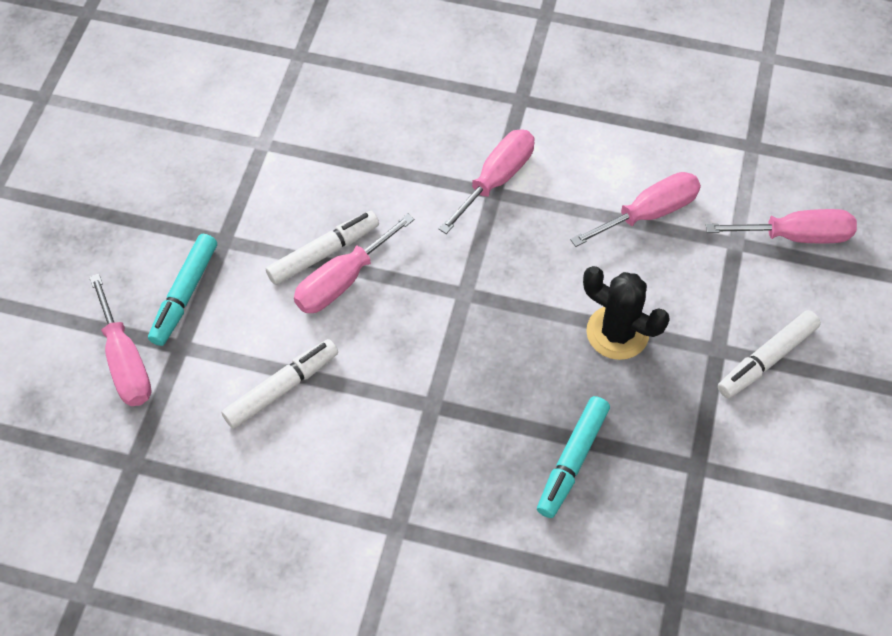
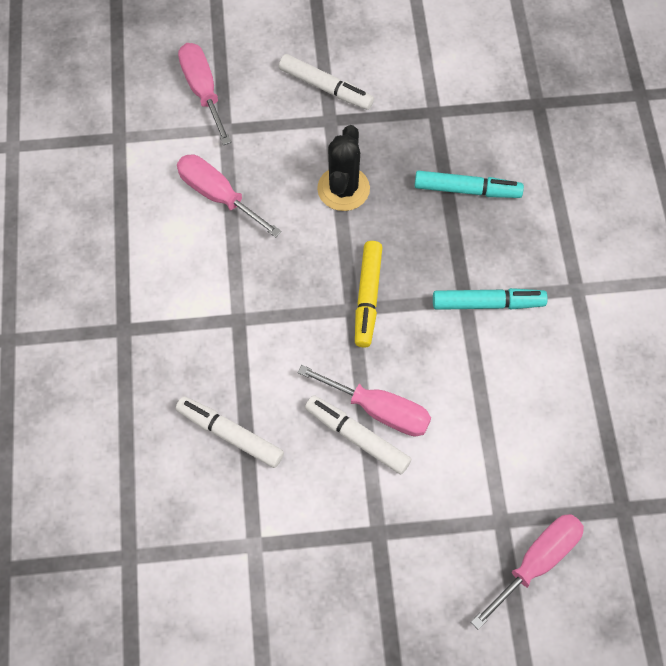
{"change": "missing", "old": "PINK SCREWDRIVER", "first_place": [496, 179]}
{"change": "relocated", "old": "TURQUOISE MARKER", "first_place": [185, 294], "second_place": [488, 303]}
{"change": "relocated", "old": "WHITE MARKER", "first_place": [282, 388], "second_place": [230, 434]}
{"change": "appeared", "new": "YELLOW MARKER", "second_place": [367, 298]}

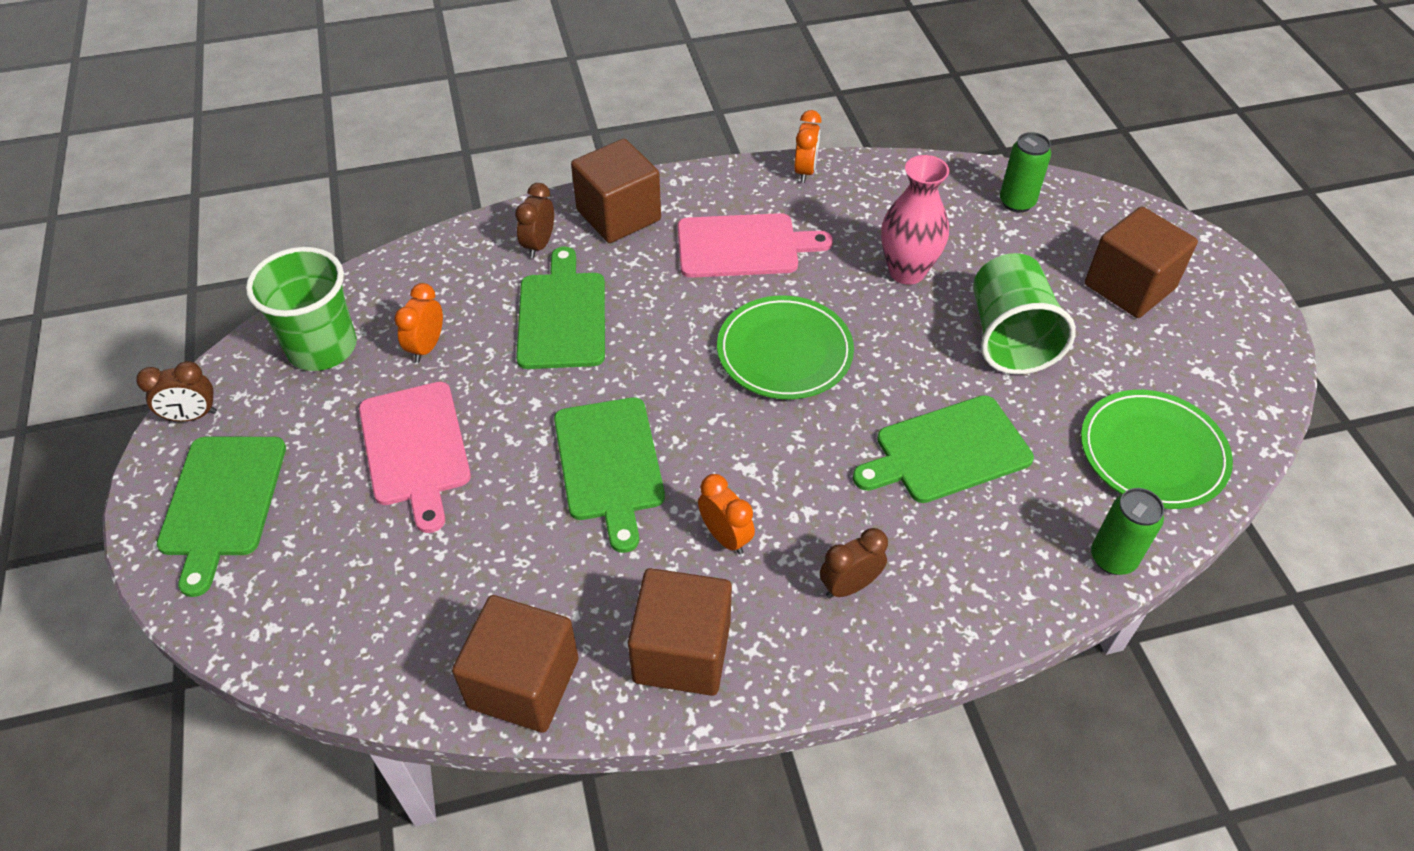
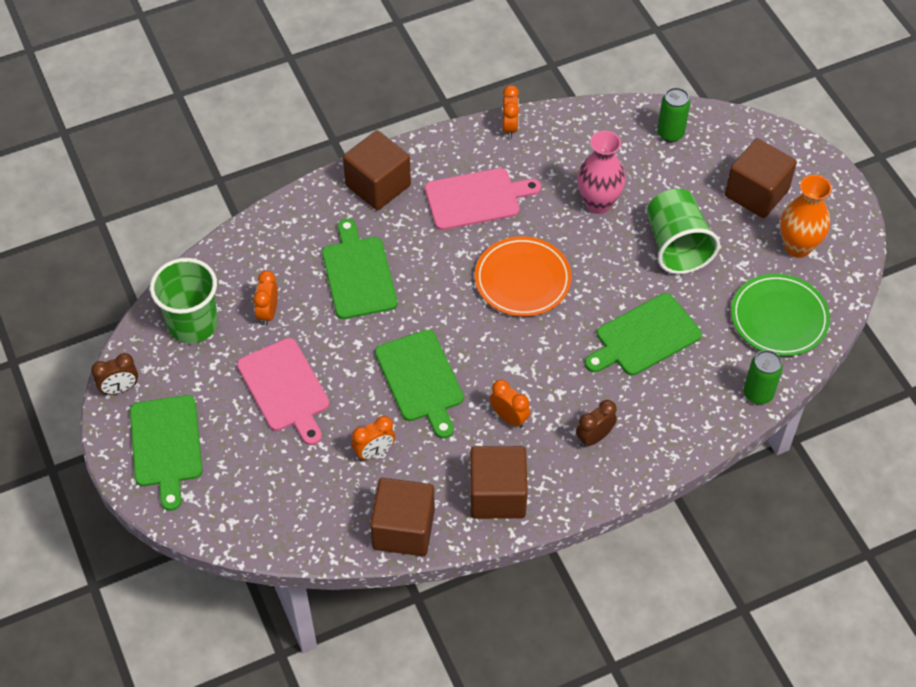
{"change": "missing", "old": "BROWN CLOCK", "first_place": [539, 245]}
{"change": "colour", "old": "GREEN PLATE", "new": "ORANGE PLATE", "first_place": [784, 352], "second_place": [522, 280]}
{"change": "appeared", "new": "ORANGE VASE", "second_place": [797, 247]}
{"change": "appeared", "new": "ORANGE CLOCK", "second_place": [374, 452]}

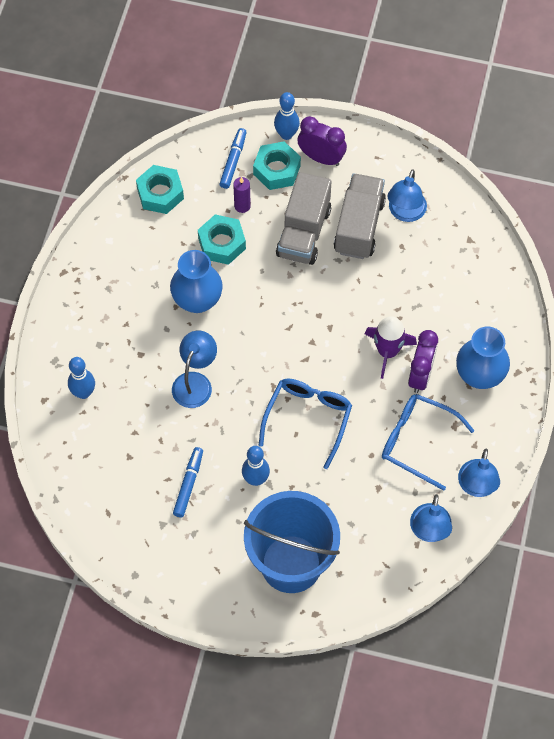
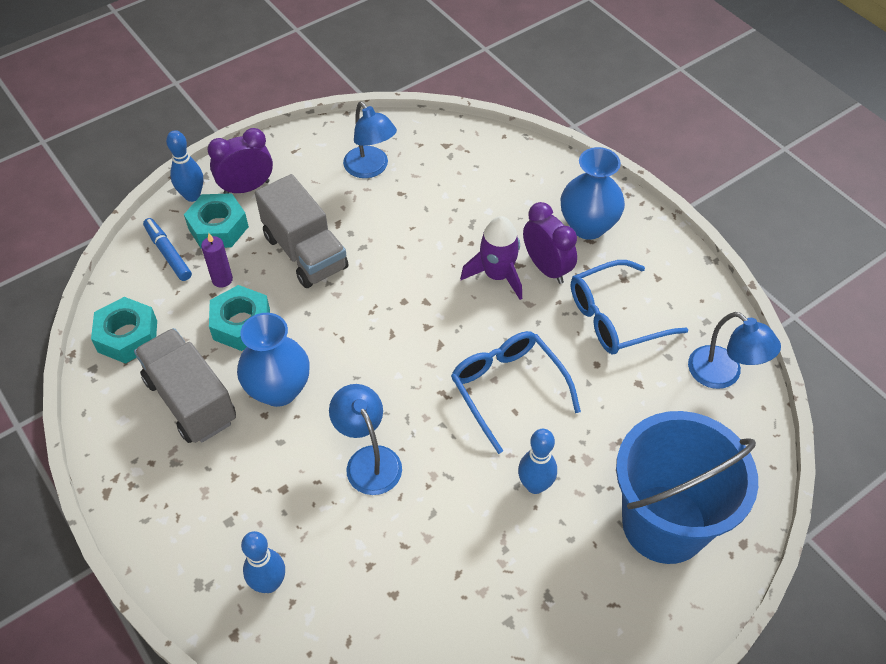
{"change": "relocated", "old": "GREY TRUCK", "first_place": [359, 226], "second_place": [191, 400]}
{"change": "missing", "old": "BLUE MARKER", "first_place": [188, 484]}
{"change": "missing", "old": "BLUE LAMP", "first_place": [477, 487]}

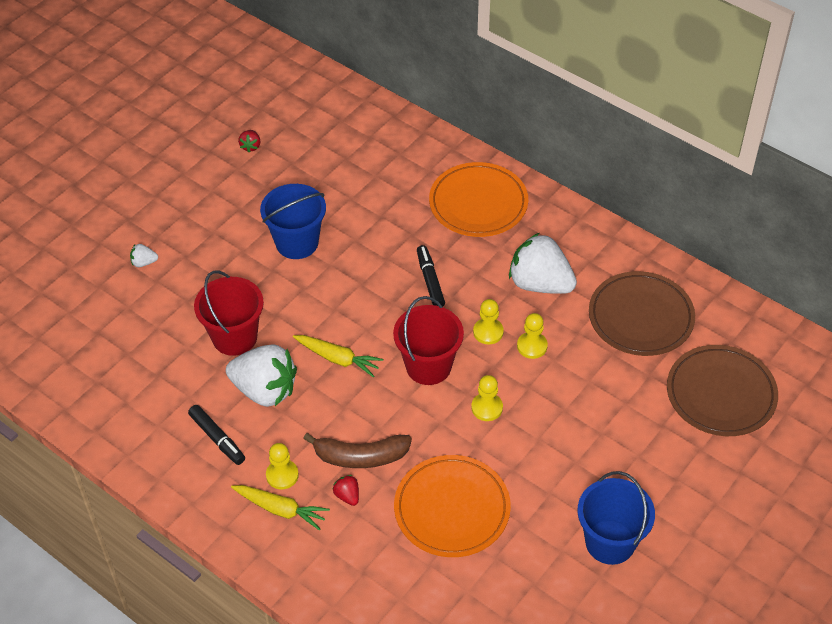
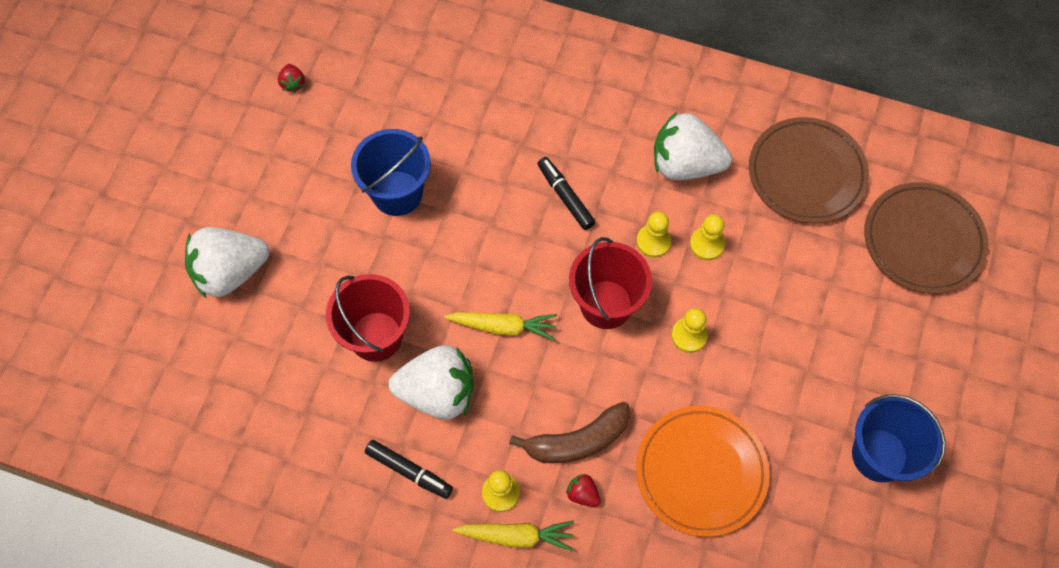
{"change": "missing", "old": "ORANGE PLATE", "first_place": [478, 203]}
{"change": "size", "old": "WHITE STRAWBERRY", "first_place": [144, 262], "second_place": [230, 272], "factor": 2.44}

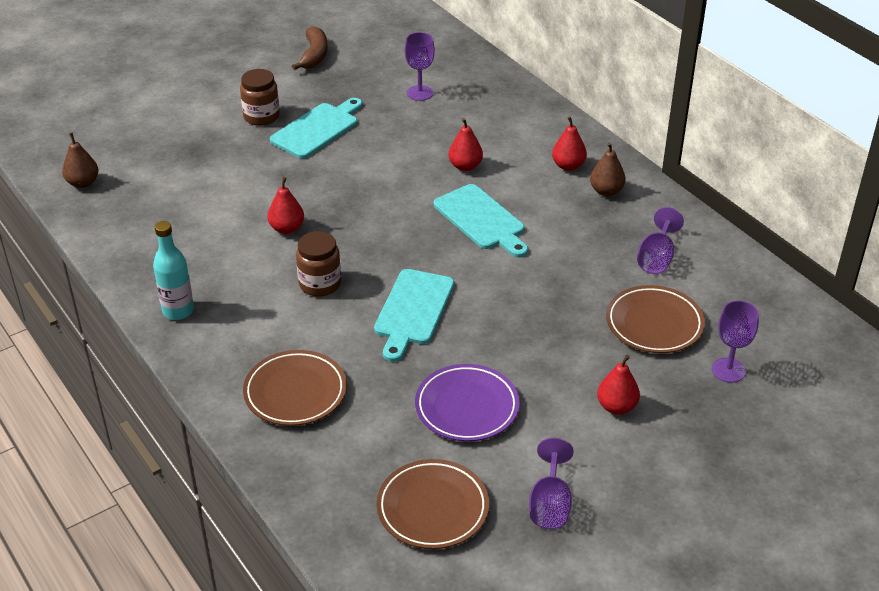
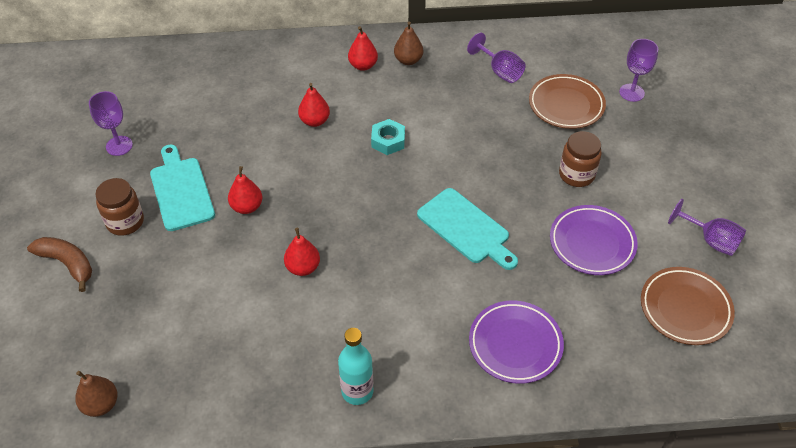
{"change": "relocated", "old": "BROWN BANANA", "first_place": [314, 55], "second_place": [67, 264]}
{"change": "relocated", "old": "PURPLE GOBLET", "first_place": [420, 93], "second_place": [119, 146]}
{"change": "exchanged", "old": "TURQUOISE CUTTING BOARD", "new": "TURQUOISE NUT", "first_place": [482, 220], "second_place": [388, 141]}
{"change": "relocated", "old": "BROWN JAR", "first_place": [320, 284], "second_place": [576, 174]}
{"change": "colour", "old": "BROWN PLATE", "new": "PURPLE PLATE", "first_place": [295, 392], "second_place": [515, 344]}
{"change": "relocated", "old": "RED PEAR", "first_place": [616, 407], "second_place": [247, 207]}

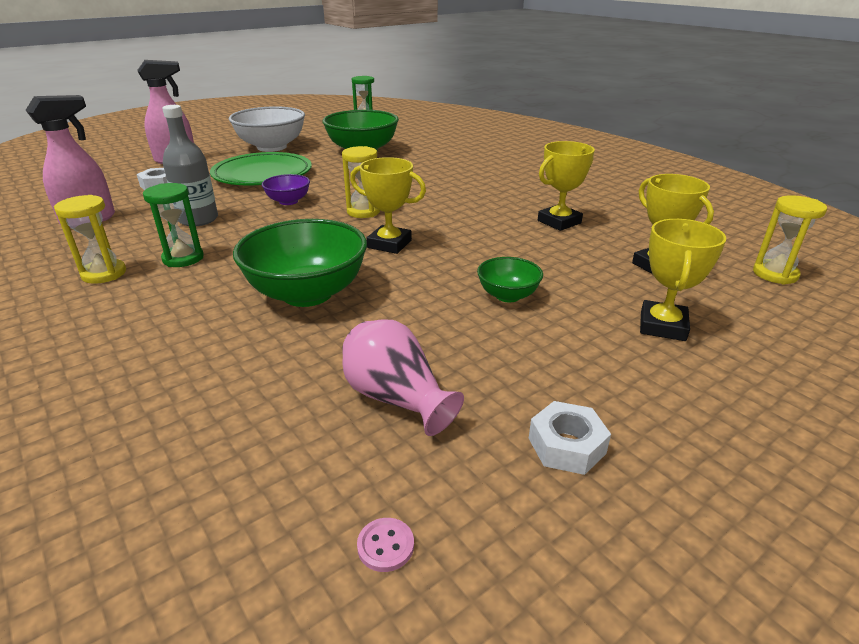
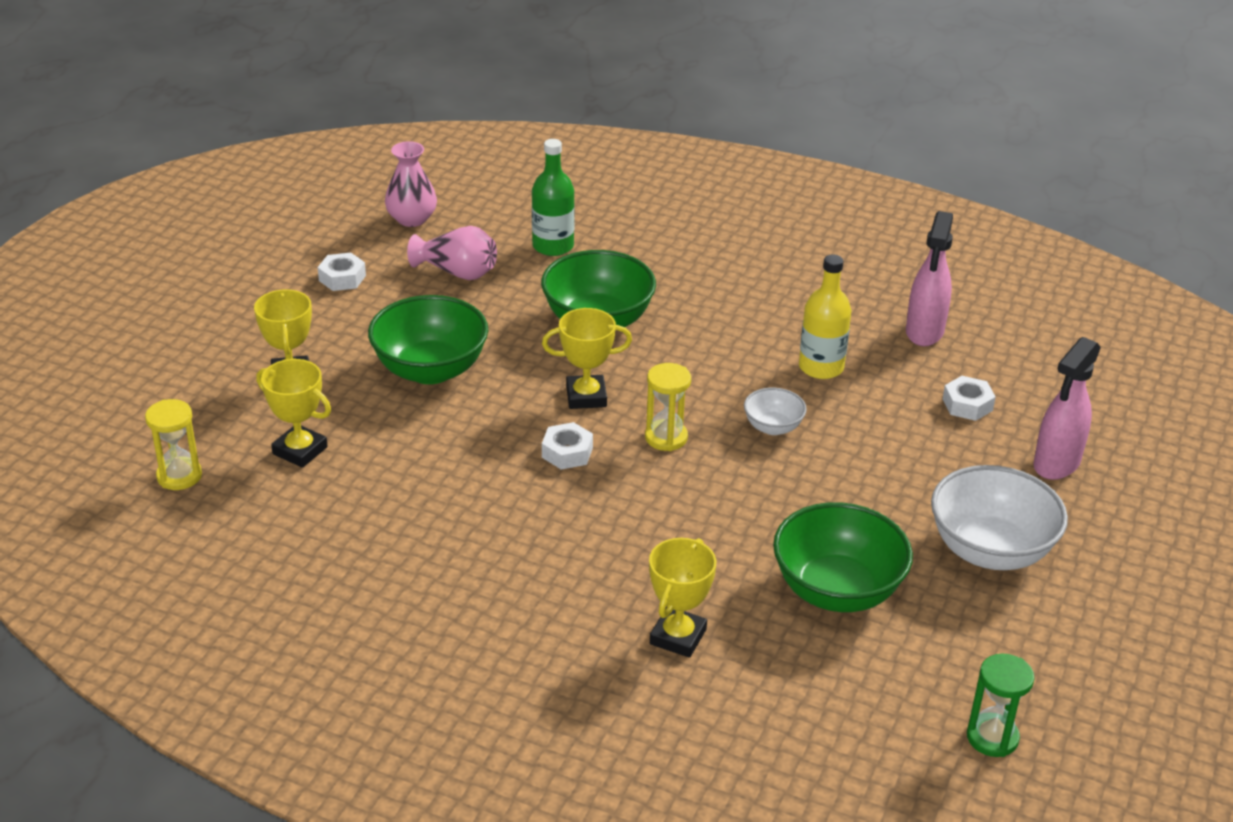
{"change": "colour", "old": "GREY BOTTLE", "new": "YELLOW BOTTLE", "first_place": [198, 219], "second_place": [821, 367]}
{"change": "relocated", "old": "YELLOW TROPHY", "first_place": [559, 222], "second_place": [678, 637]}
{"change": "missing", "old": "GREEN PLATE", "first_place": [262, 174]}
{"change": "colour", "old": "PURPLE BOWL", "new": "WHITE BOWL", "first_place": [288, 201], "second_place": [773, 427]}
{"change": "missing", "old": "GREEN HOURGLASS", "first_place": [183, 258]}
{"change": "missing", "old": "YELLOW HOURGLASS", "first_place": [104, 274]}
{"change": "size", "old": "GREEN BOWL", "first_place": [507, 295], "second_place": [430, 370], "factor": 1.97}
{"change": "exchanged", "old": "PINK BUTTON", "new": "PINK VASE", "first_place": [385, 546], "second_place": [412, 219]}
{"change": "appeared", "new": "GREEN BOTTLE", "second_place": [553, 246]}
{"change": "appeared", "new": "WHITE NUT", "second_place": [567, 452]}

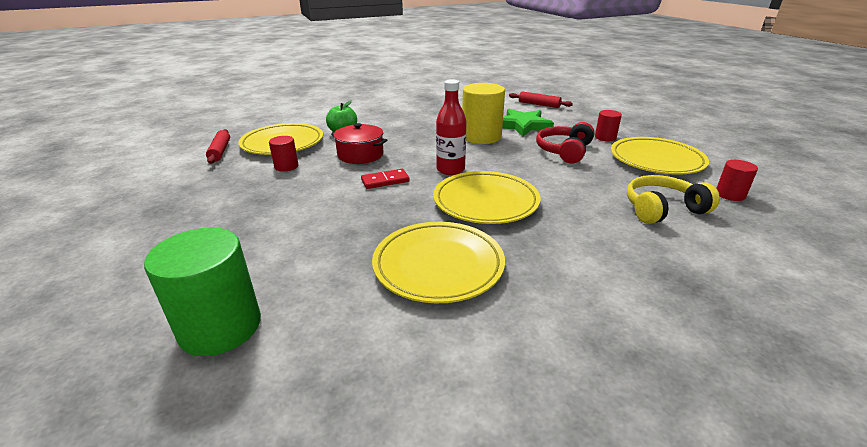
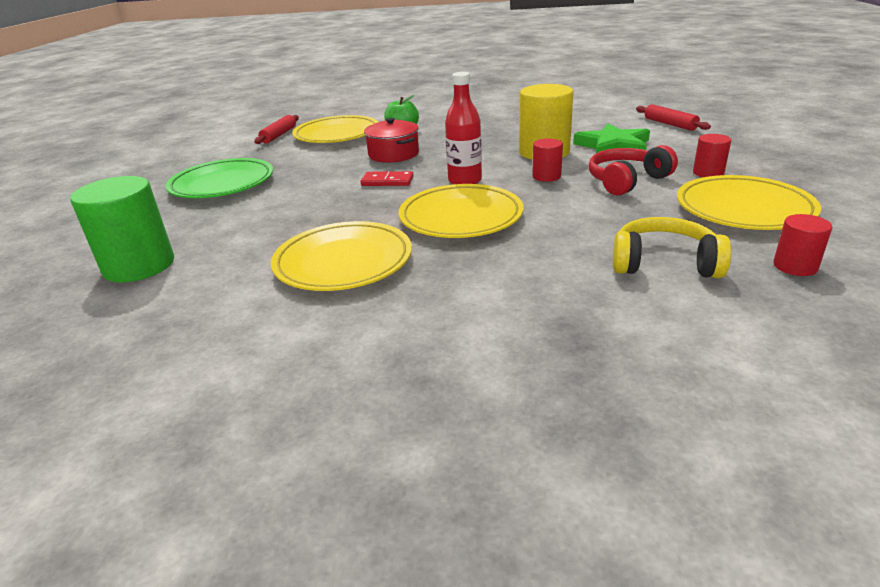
{"change": "relocated", "old": "RED CYLINDER", "first_place": [286, 166], "second_place": [546, 176]}
{"change": "appeared", "new": "GREEN PLATE", "second_place": [222, 184]}

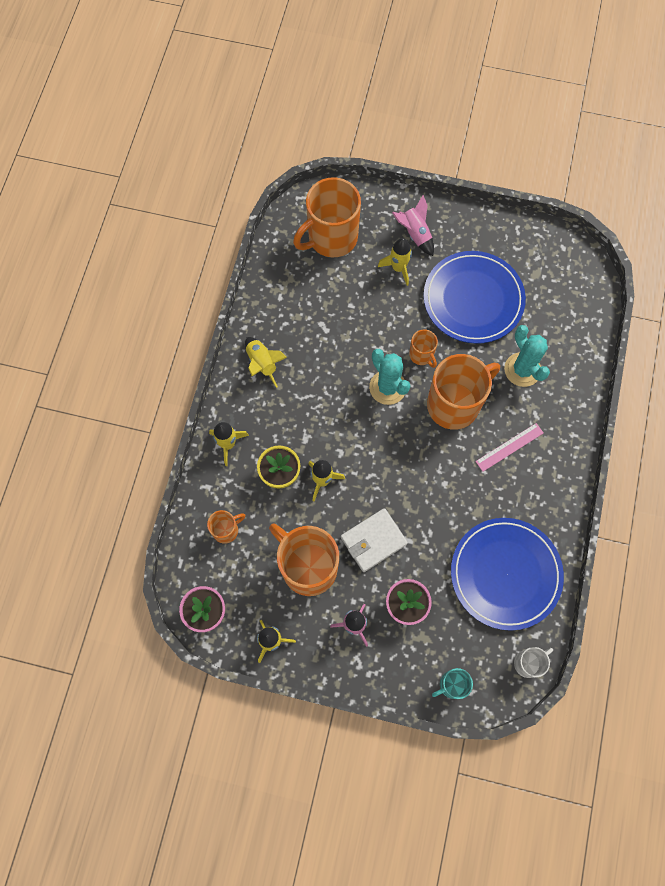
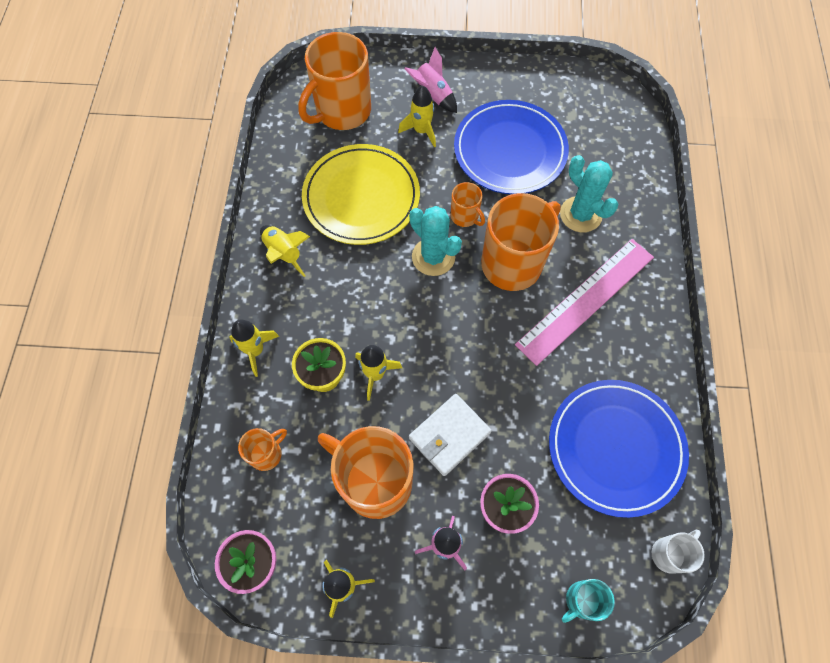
{"change": "size", "old": "PINK RULER", "first_place": [509, 447], "second_place": [586, 300], "factor": 1.98}
{"change": "appeared", "new": "YELLOW PLATE", "second_place": [361, 197]}

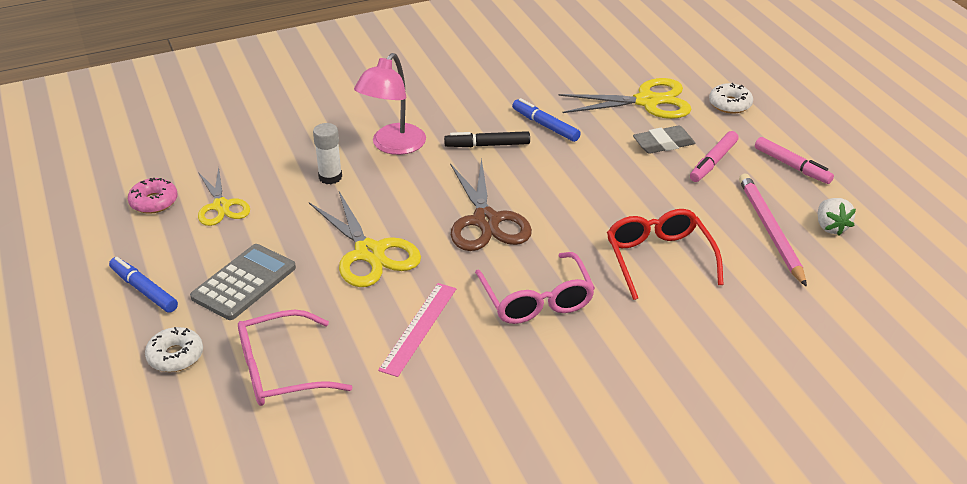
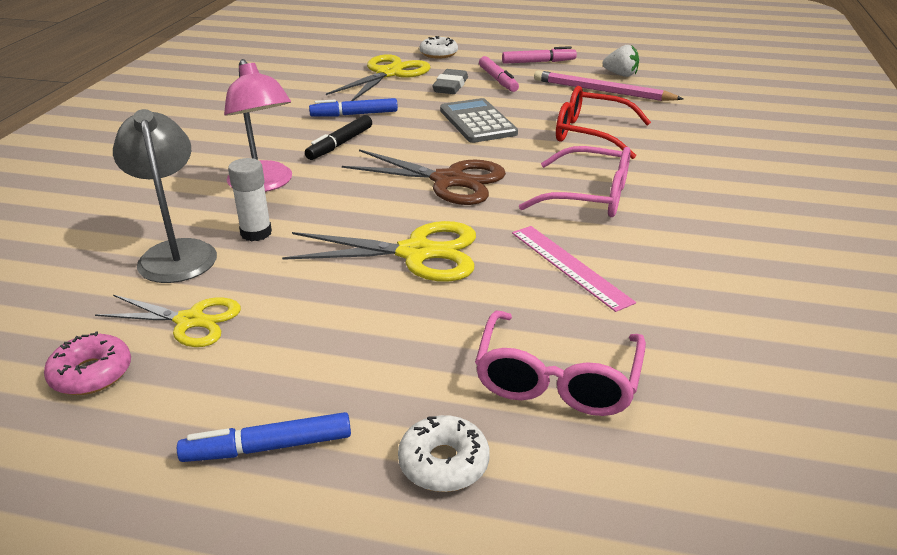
{"change": "relocated", "old": "GREY CALCULATOR", "first_place": [244, 282], "second_place": [477, 122]}
{"change": "appeared", "new": "GREY LAMP", "second_place": [176, 252]}

